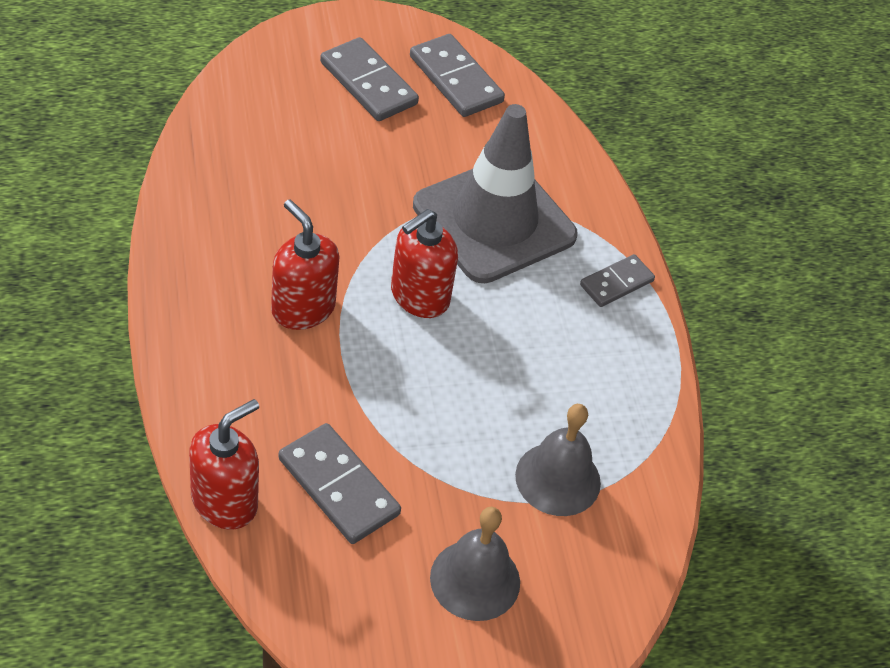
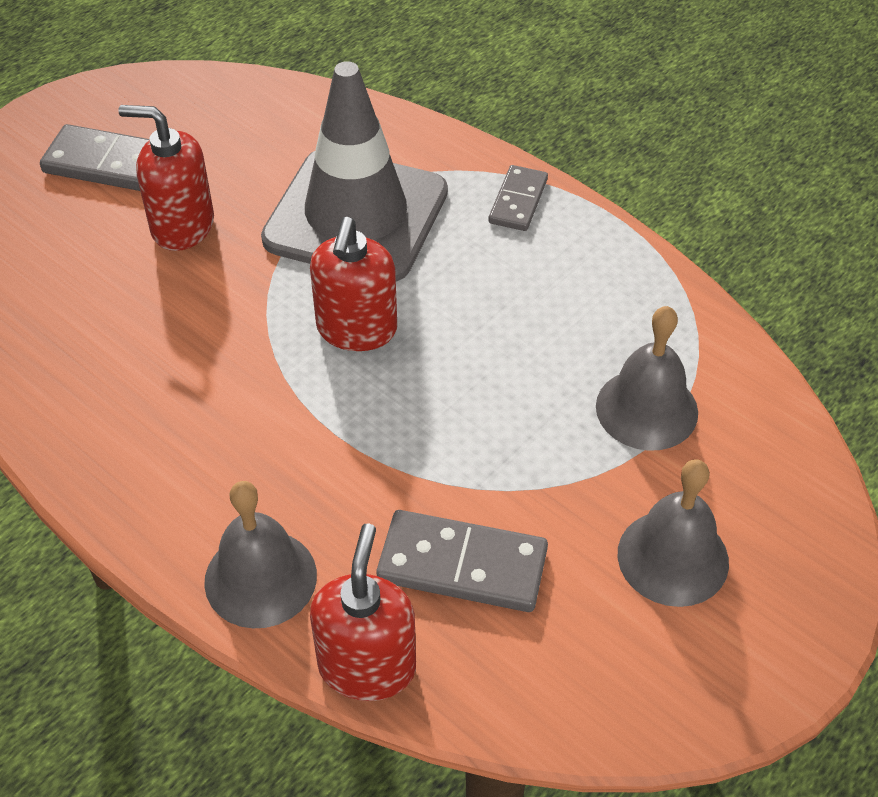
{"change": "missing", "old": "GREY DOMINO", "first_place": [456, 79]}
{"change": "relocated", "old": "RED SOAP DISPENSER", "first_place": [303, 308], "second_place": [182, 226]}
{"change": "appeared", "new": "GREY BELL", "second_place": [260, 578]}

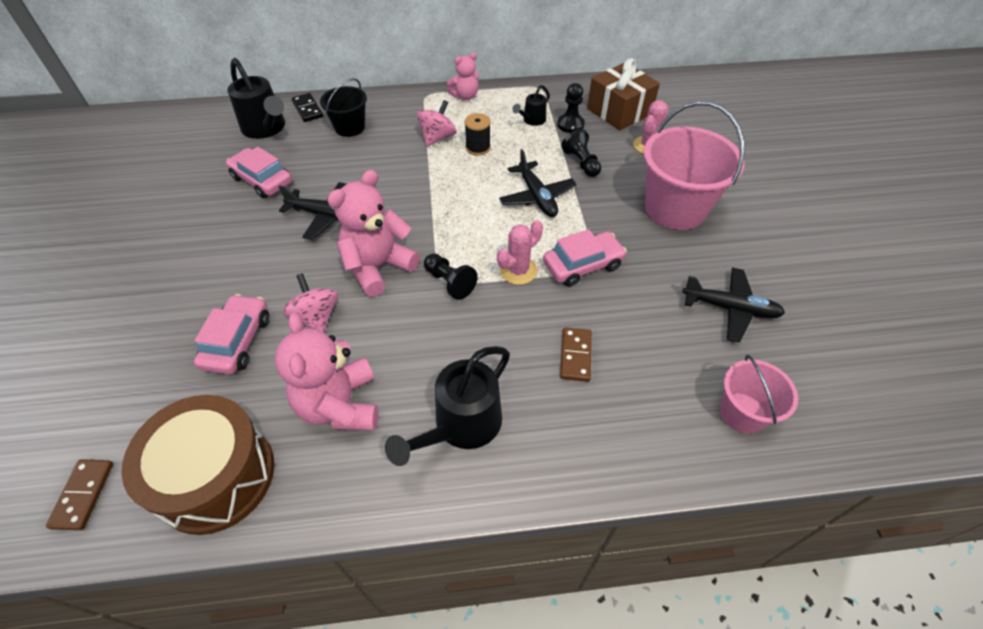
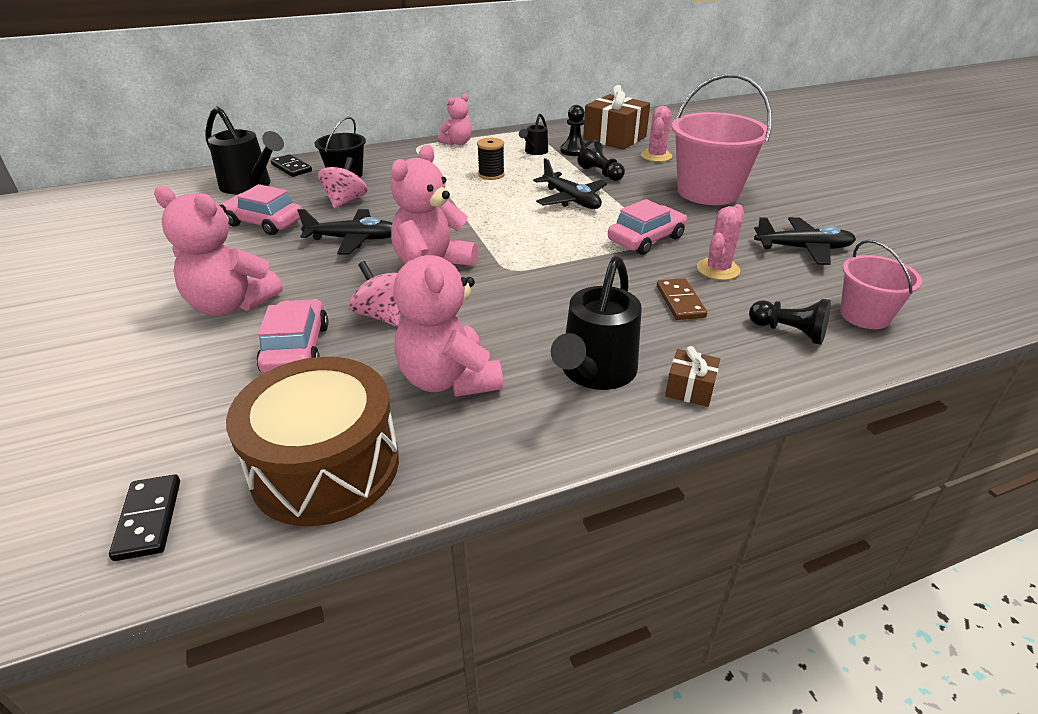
{"change": "relocated", "old": "PINK SPINNING TOP", "first_place": [437, 138], "second_place": [345, 201]}
{"change": "relocated", "old": "PINK CACTUS", "first_place": [518, 270], "second_place": [718, 269]}
{"change": "relocated", "old": "BLACK PAWN", "first_place": [449, 282], "second_place": [789, 332]}
{"change": "colour", "old": "BROWN DOMINO", "new": "BLACK DOMINO", "first_place": [83, 495], "second_place": [149, 519]}
{"change": "appeared", "new": "PINK TEDDY BEAR", "second_place": [231, 305]}
{"change": "appeared", "new": "BROWN GIFT", "second_place": [690, 389]}

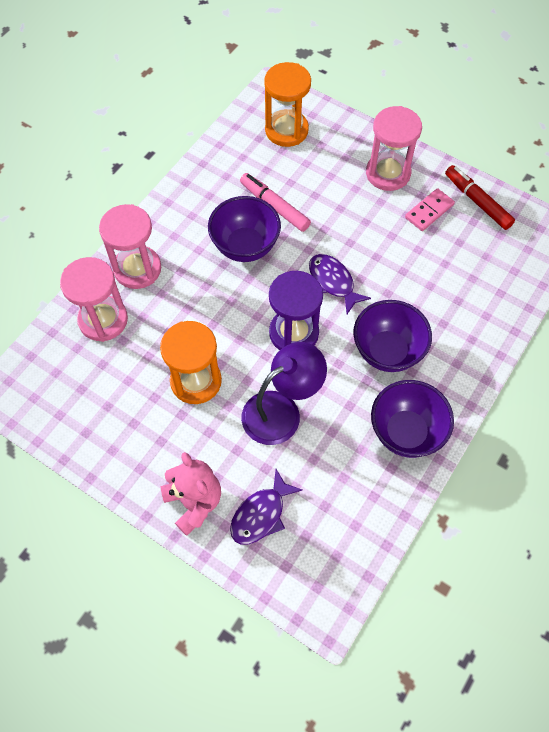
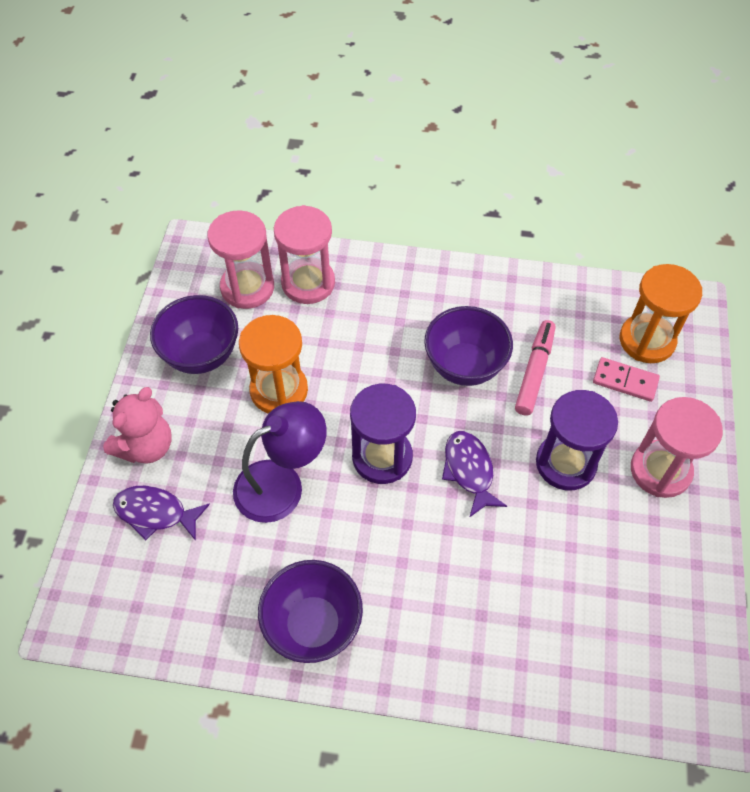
{"change": "missing", "old": "RED MARKER", "first_place": [477, 201]}
{"change": "relocated", "old": "PINK DOMINO", "first_place": [429, 211], "second_place": [625, 381]}
{"change": "relocated", "old": "PINK HOURGLASS", "first_place": [137, 269], "second_place": [247, 287]}
{"change": "spun", "old": "PURPLE FISH", "first_place": [333, 282], "second_place": [469, 471], "degrees": -45}
{"change": "relocated", "old": "PURPLE BOWL", "first_place": [387, 351], "second_place": [201, 355]}
{"change": "spun", "old": "PURPLE LAMP", "first_place": [281, 410], "second_place": [281, 484], "degrees": -60}
{"change": "appeared", "new": "PURPLE HOURGLASS", "second_place": [565, 463]}

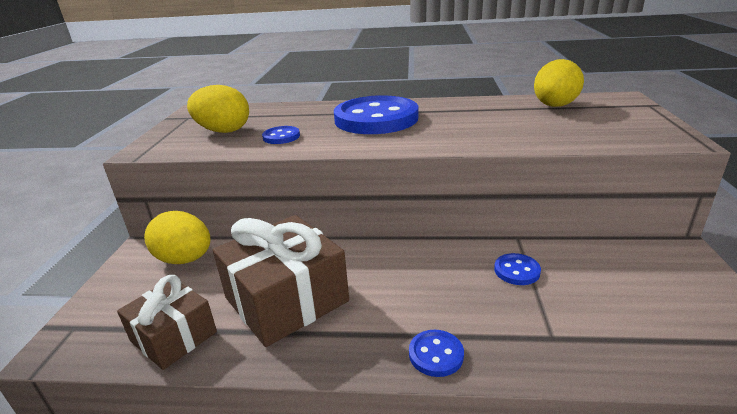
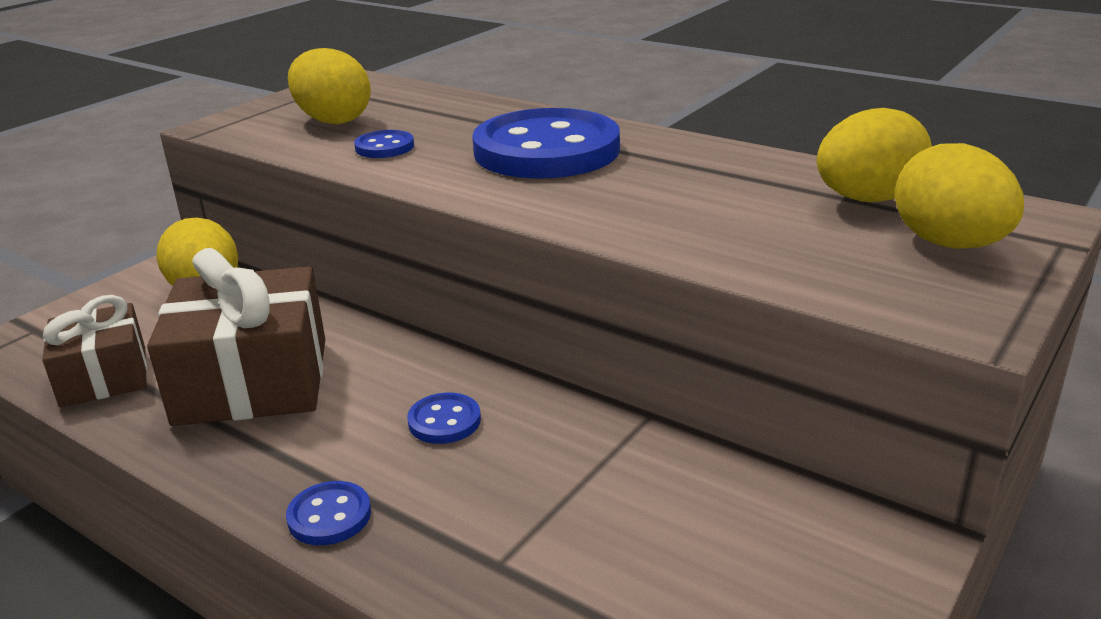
{"change": "relocated", "old": "BLUE BUTTON", "first_place": [516, 271], "second_place": [444, 421]}
{"change": "appeared", "new": "YELLOW EGG", "second_place": [949, 244]}

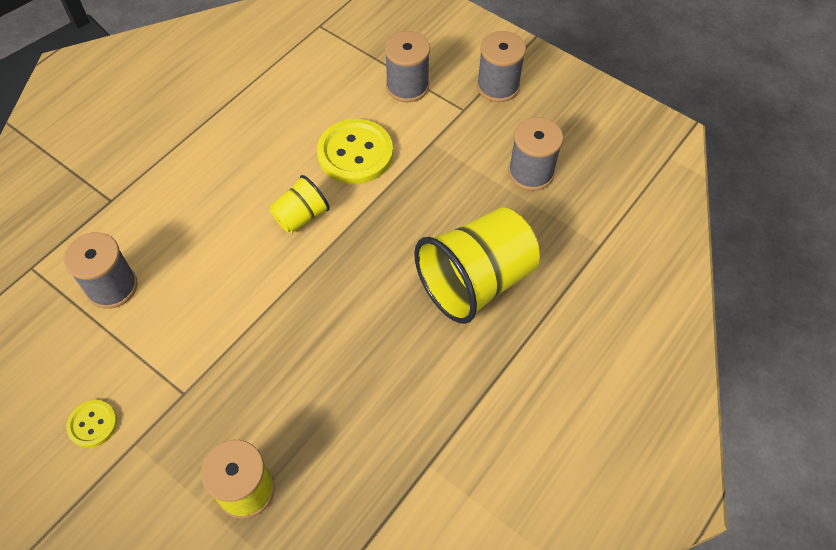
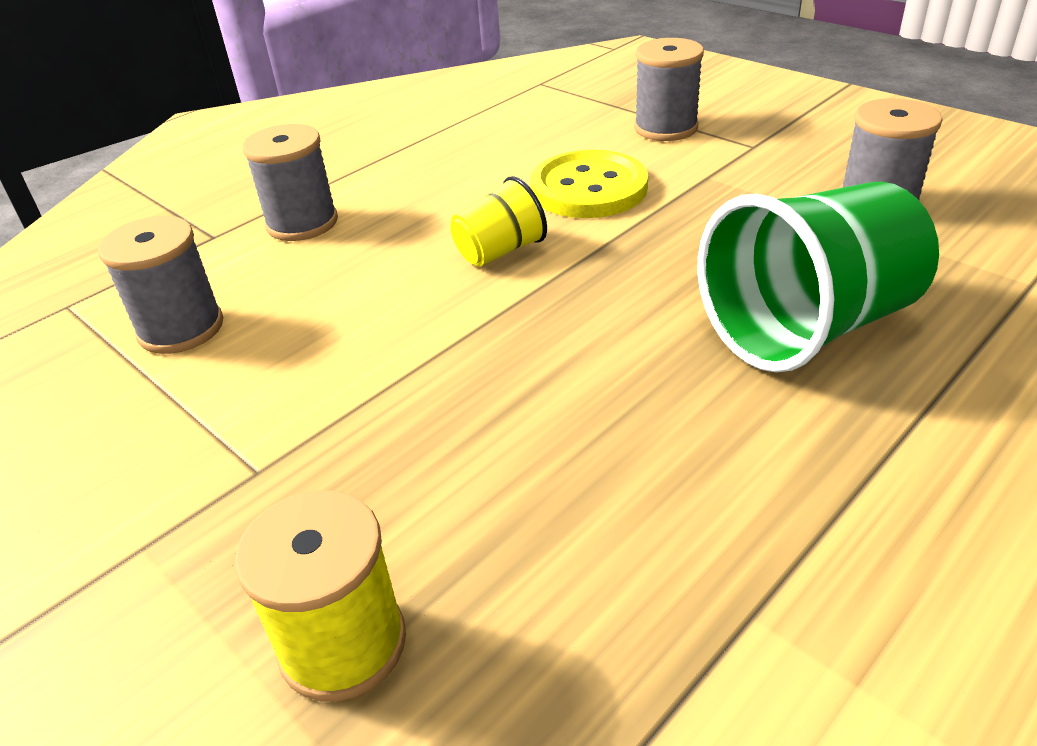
{"change": "relocated", "old": "GREY SPOOL", "first_place": [498, 86], "second_place": [302, 223]}
{"change": "colour", "old": "YELLOW CUP", "new": "GREEN CUP", "first_place": [476, 281], "second_place": [808, 327]}
{"change": "missing", "old": "YELLOW BUTTON", "first_place": [92, 424]}

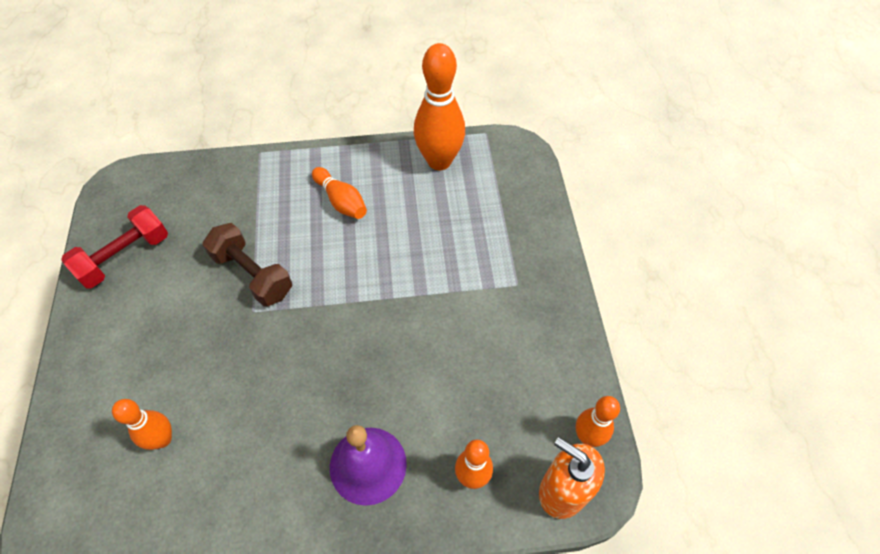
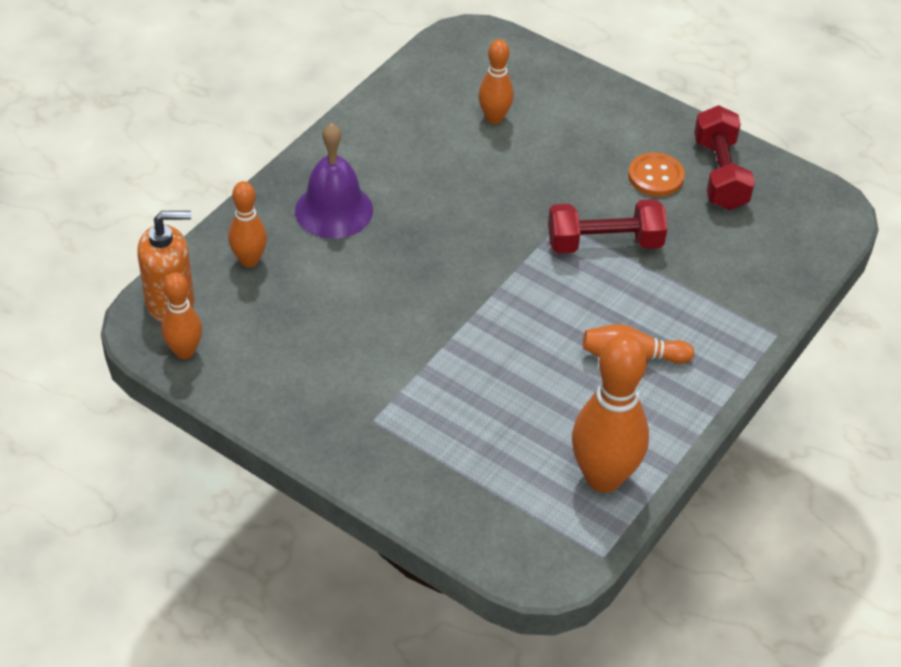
{"change": "colour", "old": "BROWN DUMBBELL", "new": "RED DUMBBELL", "first_place": [252, 274], "second_place": [604, 243]}
{"change": "appeared", "new": "ORANGE BUTTON", "second_place": [656, 176]}

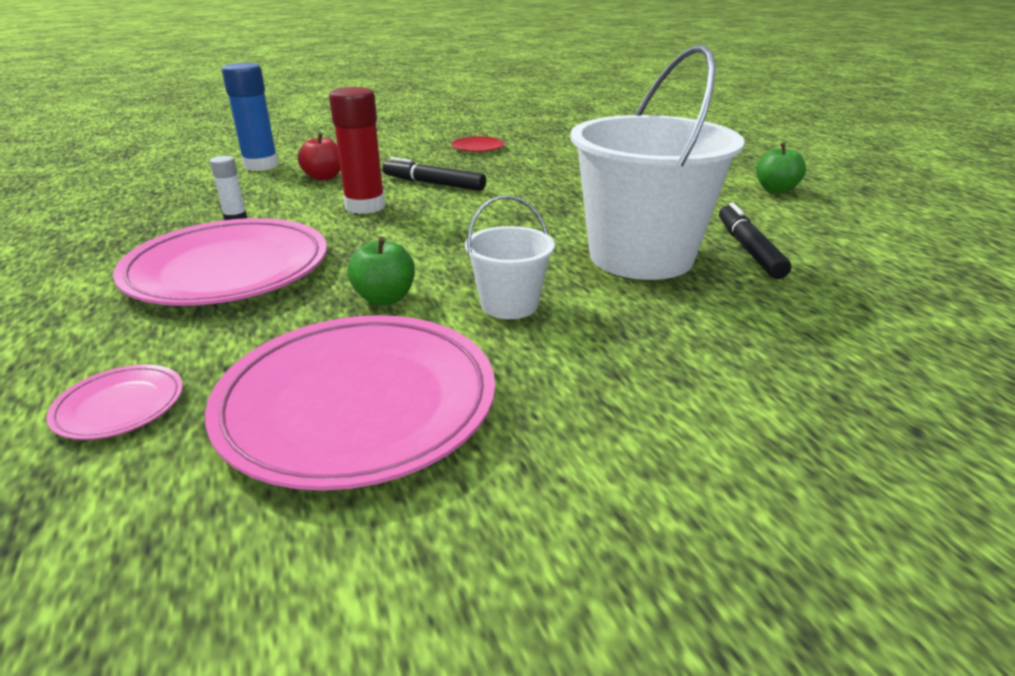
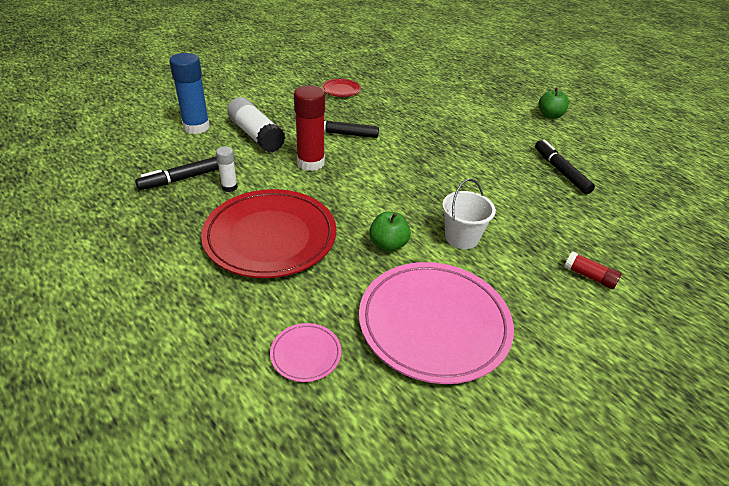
{"change": "missing", "old": "WHITE BUCKET", "first_place": [640, 256]}
{"change": "exchanged", "old": "RED APPLE", "new": "WHITE GLUE STICK", "first_place": [324, 177], "second_place": [256, 135]}
{"change": "colour", "old": "PINK PLATE", "new": "RED PLATE", "first_place": [228, 270], "second_place": [270, 237]}
{"change": "appeared", "new": "BLACK MARKER", "second_place": [185, 178]}
{"change": "appeared", "new": "RED GLUE STICK", "second_place": [589, 276]}

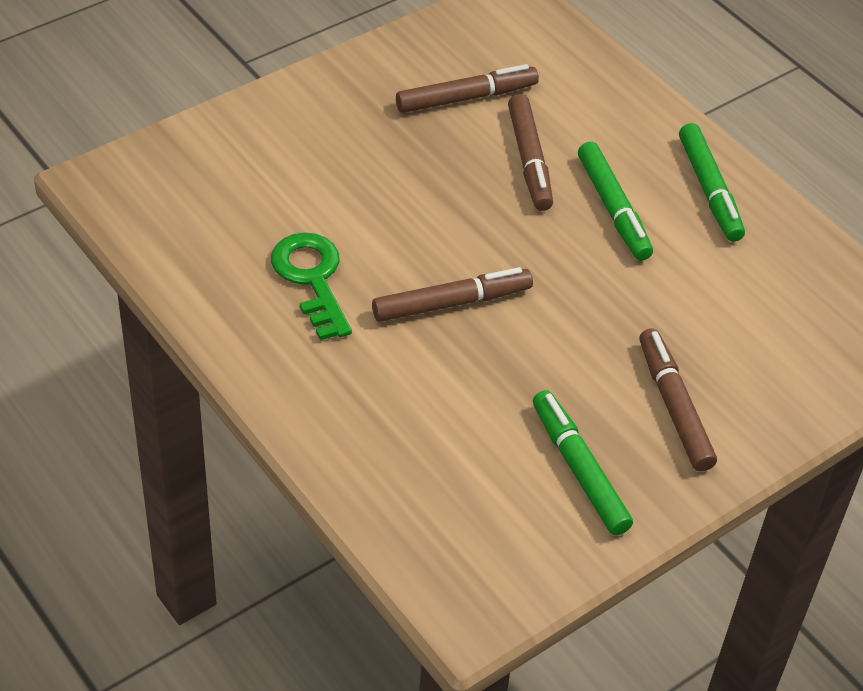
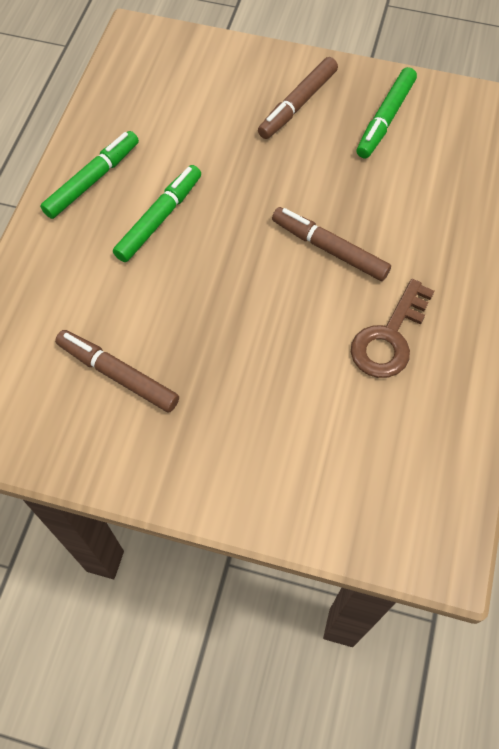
{"change": "missing", "old": "BROWN MARKER", "first_place": [529, 160]}
{"change": "colour", "old": "GREEN KEY", "new": "BROWN KEY", "first_place": [311, 278], "second_place": [389, 338]}

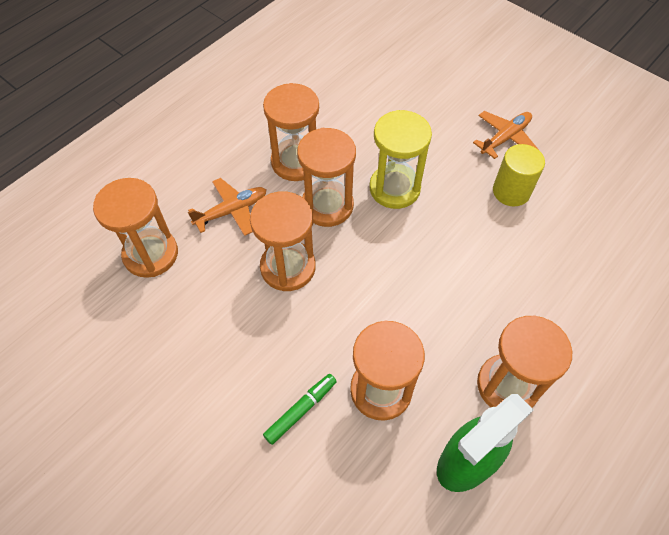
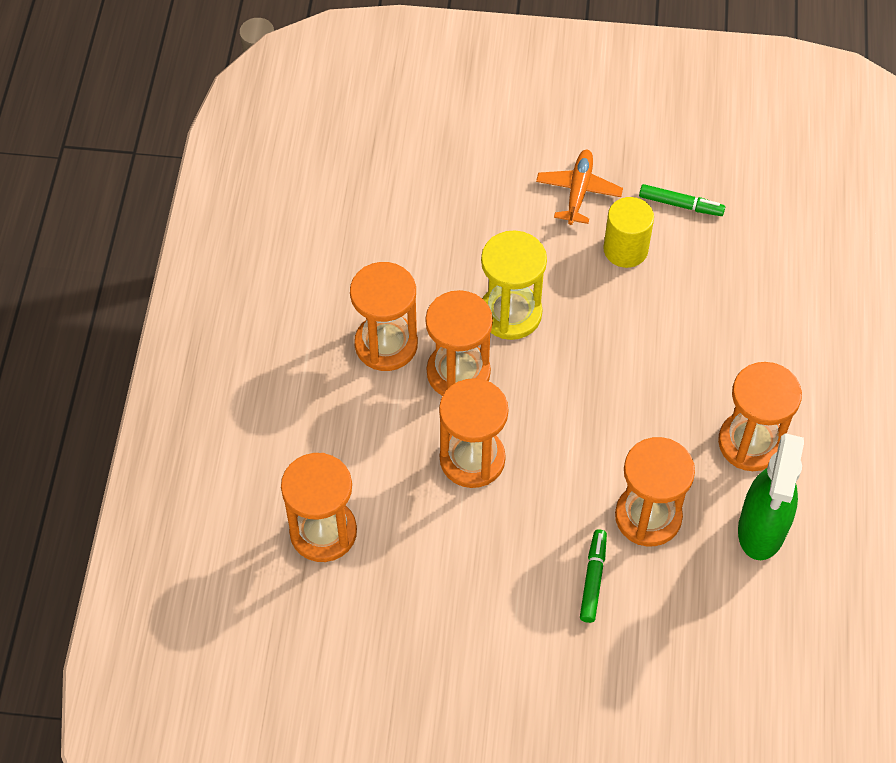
{"change": "missing", "old": "ORANGE PLANE", "first_place": [232, 211]}
{"change": "appeared", "new": "GREEN MARKER", "second_place": [680, 205]}

